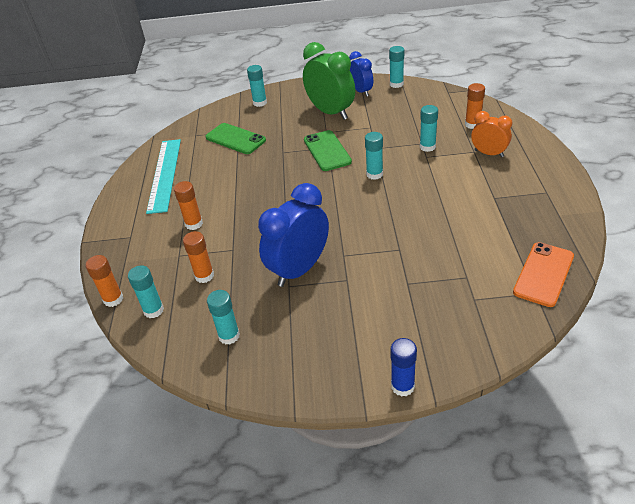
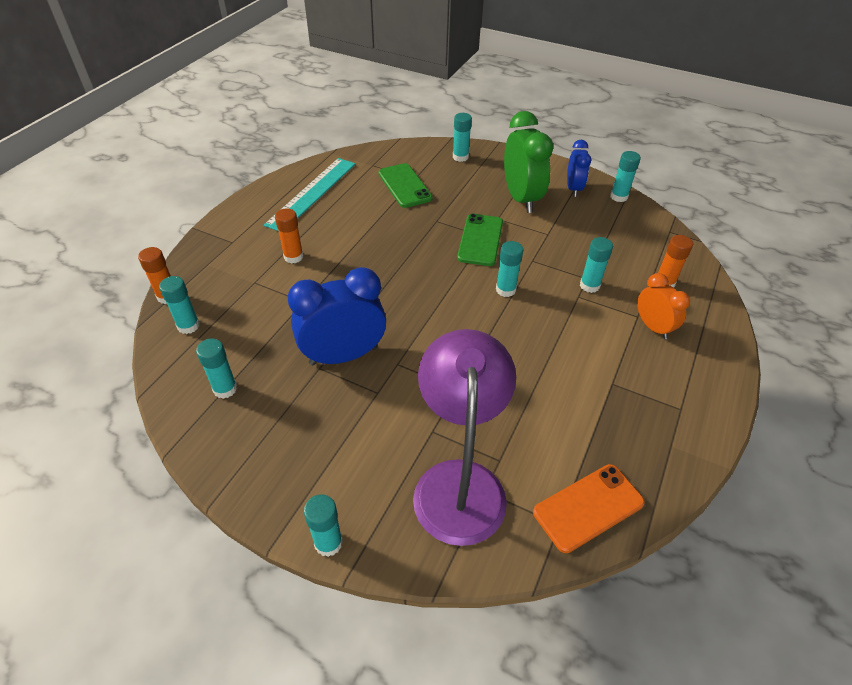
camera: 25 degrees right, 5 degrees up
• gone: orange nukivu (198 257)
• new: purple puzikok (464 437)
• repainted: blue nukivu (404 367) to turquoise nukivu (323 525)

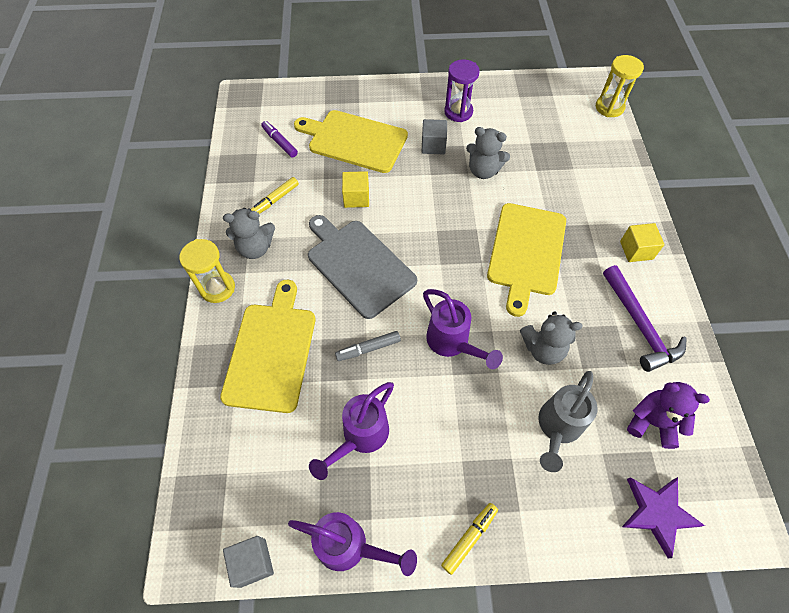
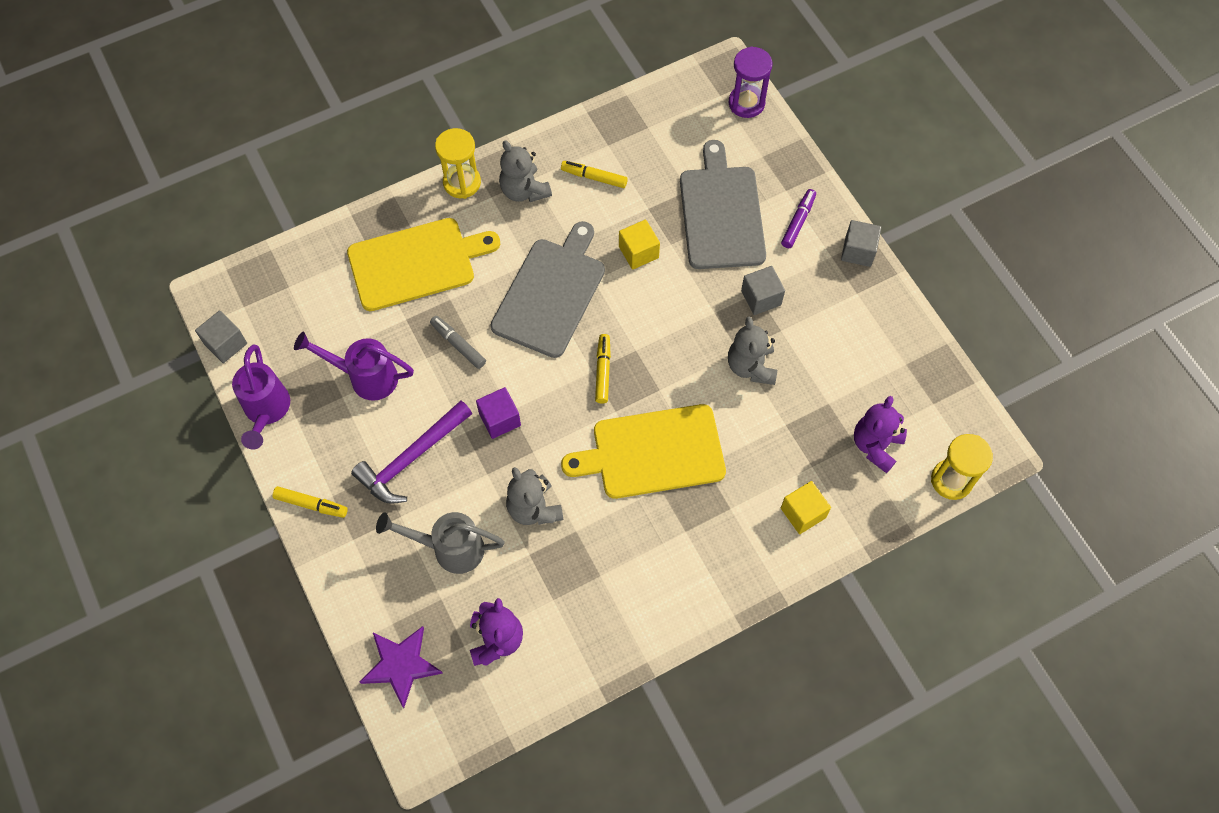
camera: 65 degrees right, 5 degrees up
• new: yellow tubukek (603 369)
• new: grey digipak (861 243)
• new: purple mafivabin (880 434)
• shifted: purple tubukek (279 139) to (798 218)
• shifted: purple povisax (462 91) to (750 82)
• shifted: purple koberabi (644 318) to (411 452)
• shifted: yellow digipak (642 242) to (806 507)
• swapped: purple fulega (463 329) to purple digipak (498 413)
• repainted: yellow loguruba (351 141) to grey loguruba (723 204)

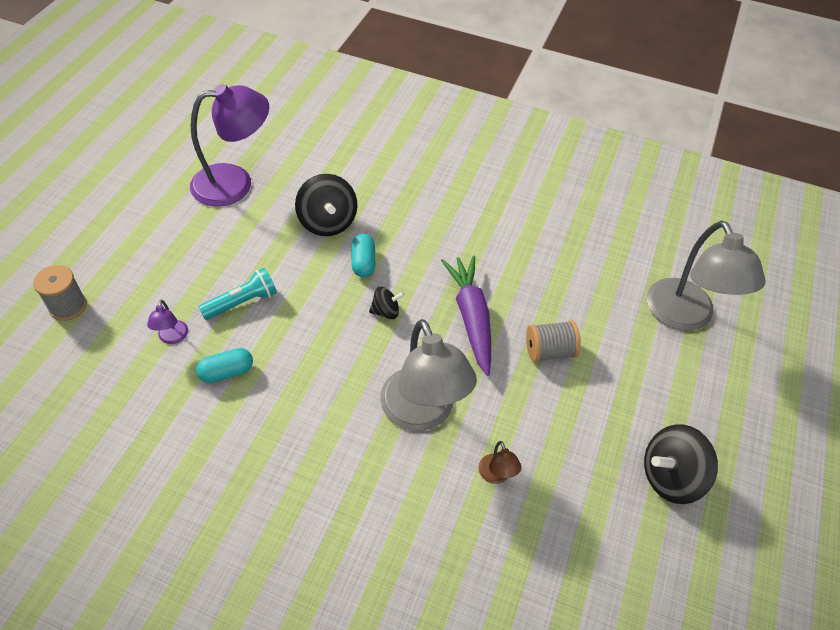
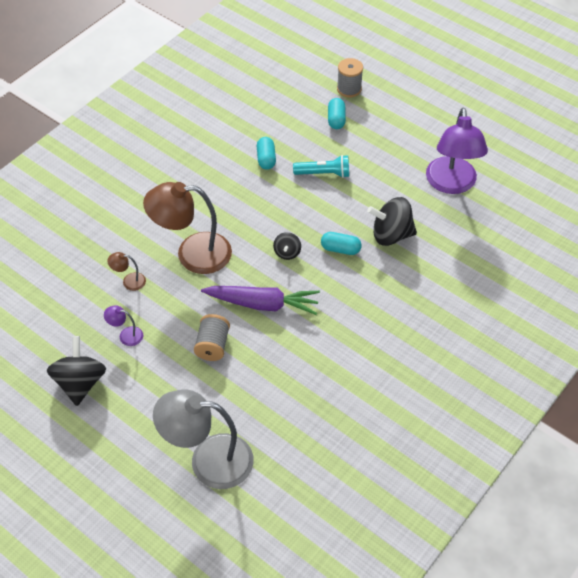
camera: 110 degrees right, 0 degrees up
• new: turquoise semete (337 113)
• shifted: purple puzikok (167 322) to (123 325)
• repainted: grey puzikok (428 375) to brown puzikok (187 228)
• rotated: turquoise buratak (237 294) = (321 166) 75 degrees counterclockwise

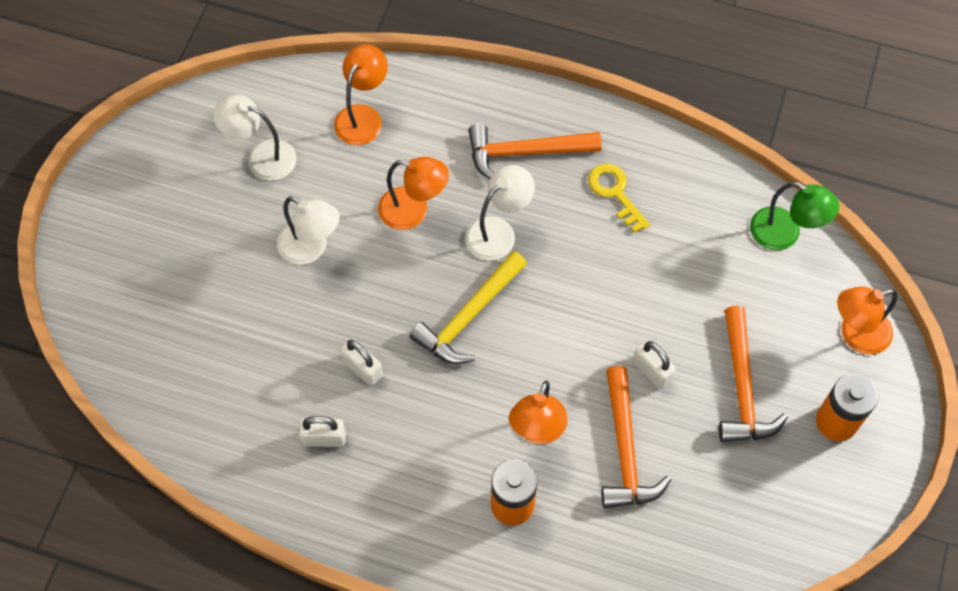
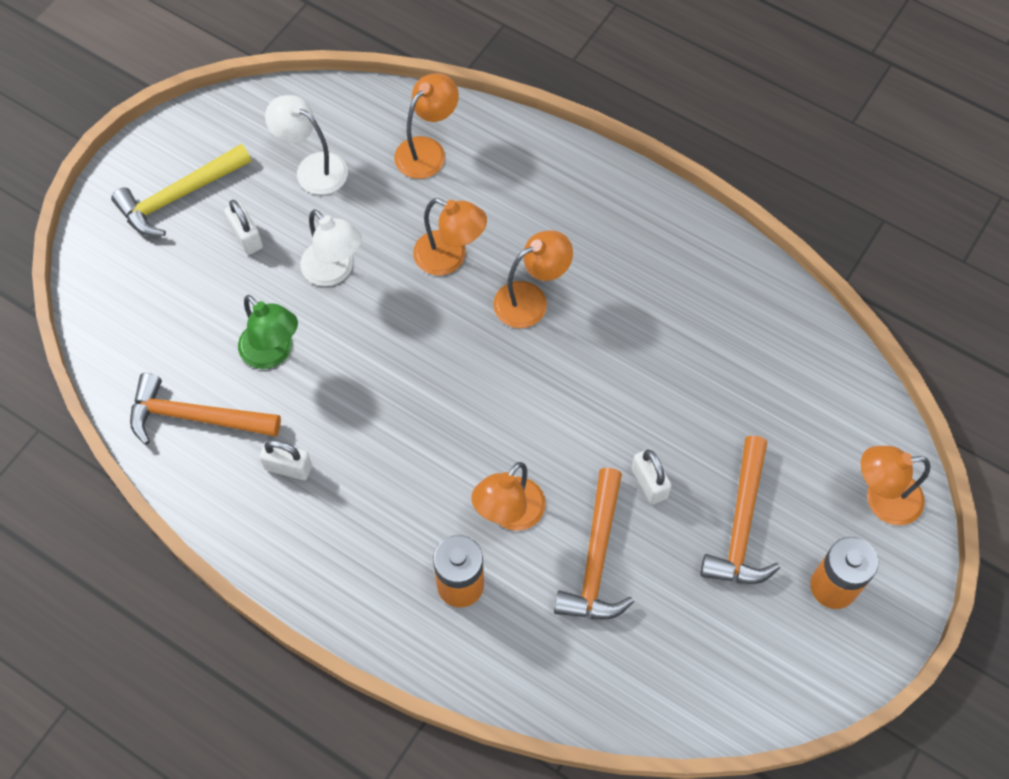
camera: 15 degrees right, 0 degrees up
• gone: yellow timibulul (619 198)
• shifted: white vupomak (361 362) to (243 227)
• shifted: yellow koberabi (468 307) to (181 190)
• shifted: orange koberabi (535 151) to (205 409)
• shifted: green puzikok (794 216) to (268 332)
• repainted: white puzikok (500 213) to orange puzikok (533 279)

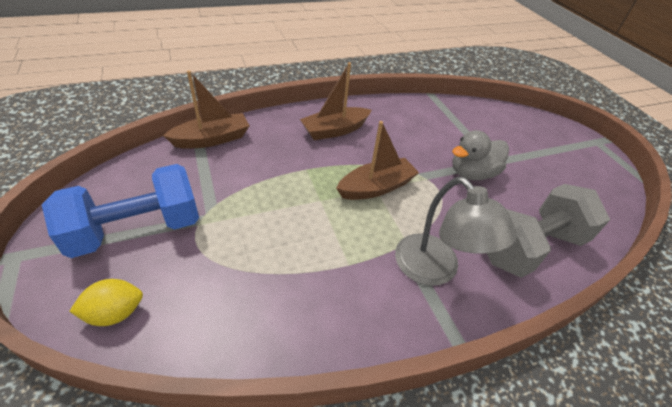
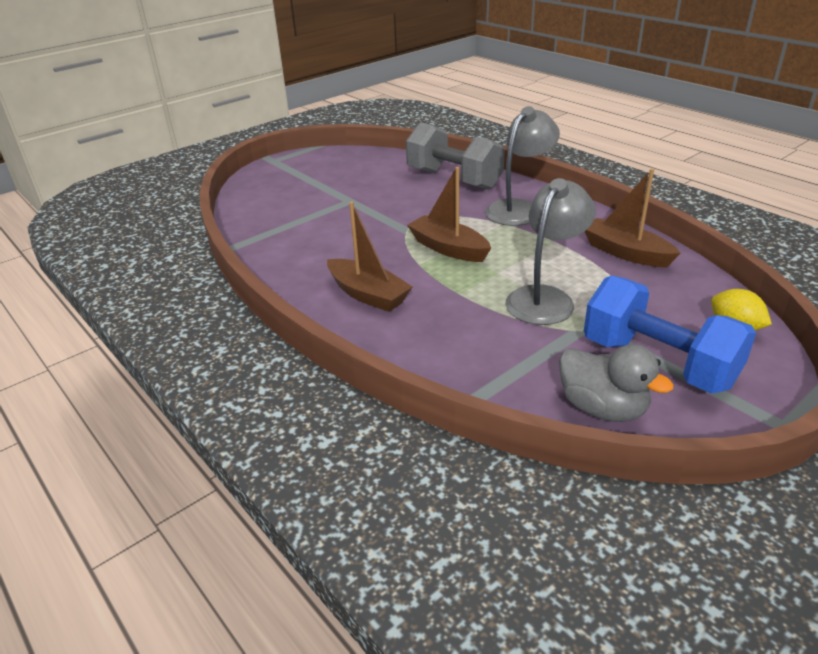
camera: 105 degrees left, 10 degrees down
• new: grey puzikok (550 251)
• shifted: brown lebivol (206 109) to (633 218)
• shifted: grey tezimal (480 155) to (616 383)

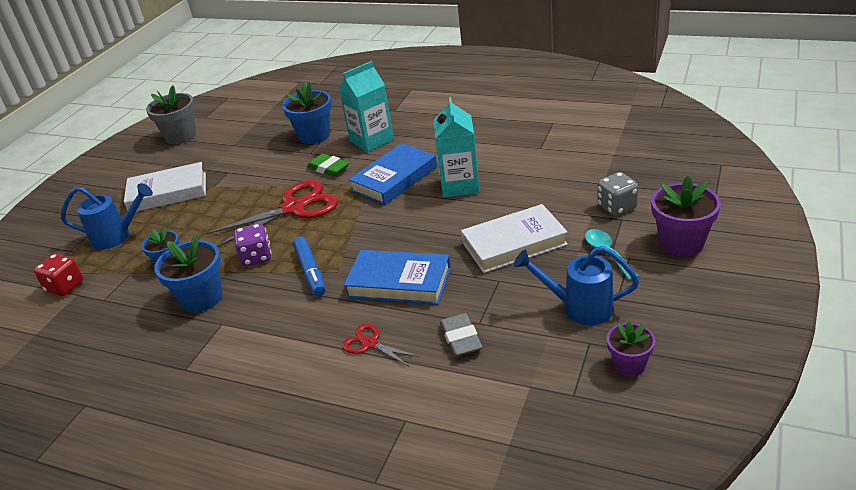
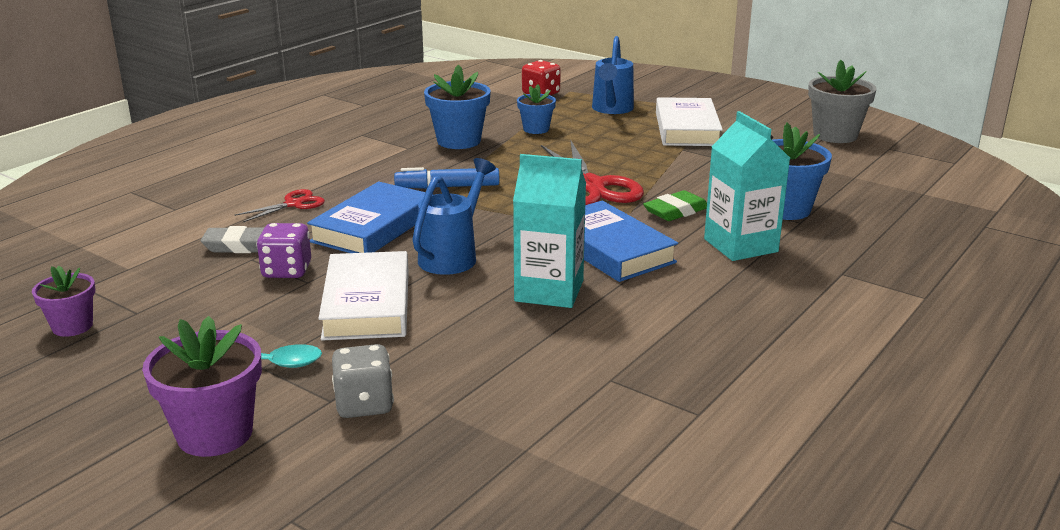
camera: 100 degrees right, 10 degrees down
• shifted: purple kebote (253 244) to (284 250)
• shifted: blue fulega (576 285) to (454 216)

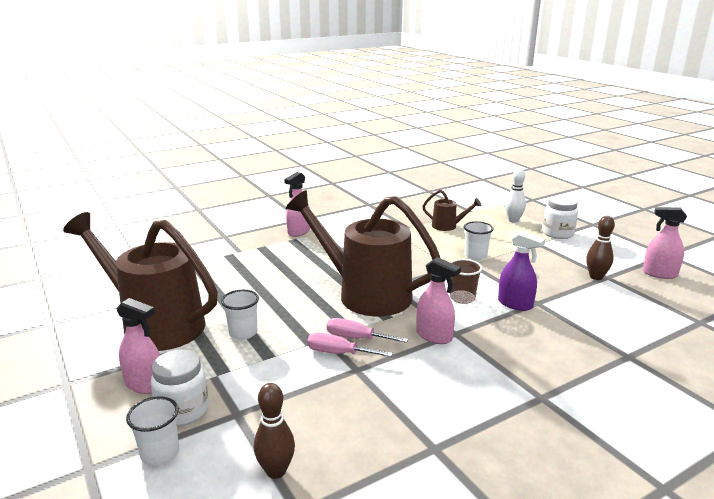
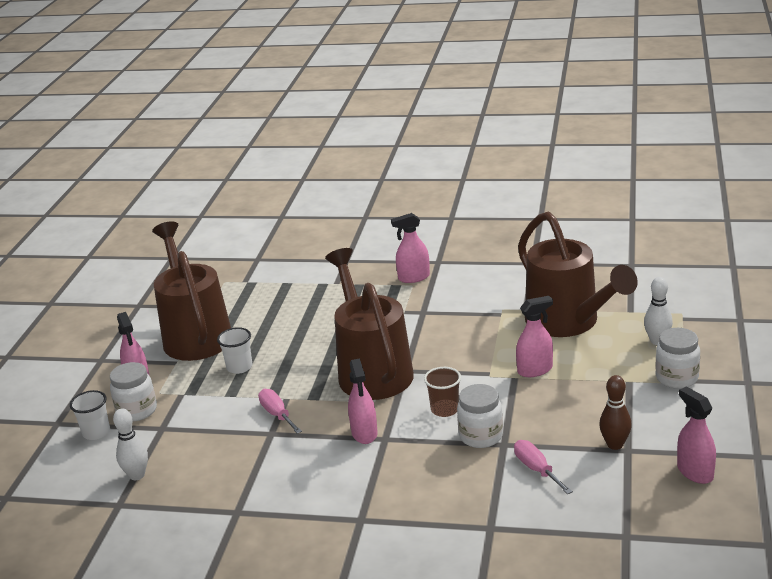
camera: 45 degrees right, 5 degrees up
• shifted: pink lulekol (367 330) to (543 467)
• swapped: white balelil (478 240) to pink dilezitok (534 336)
• swapped: purple dilezitok (521 271) to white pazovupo (480 416)
• repainted: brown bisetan (274 431) to white bisetan (130 444)
• scaled: brown fulega (451 210) = (578 274) x2.31

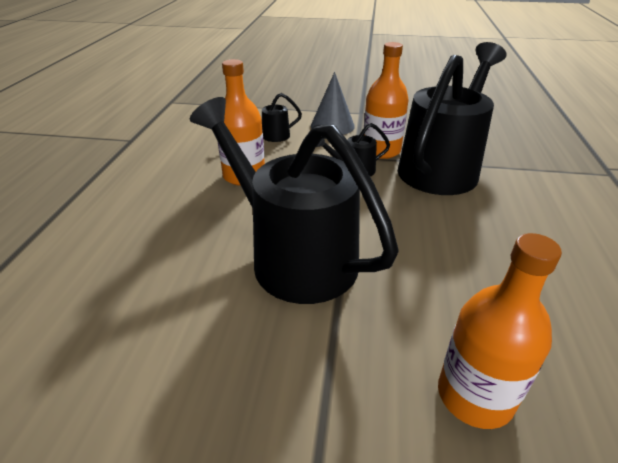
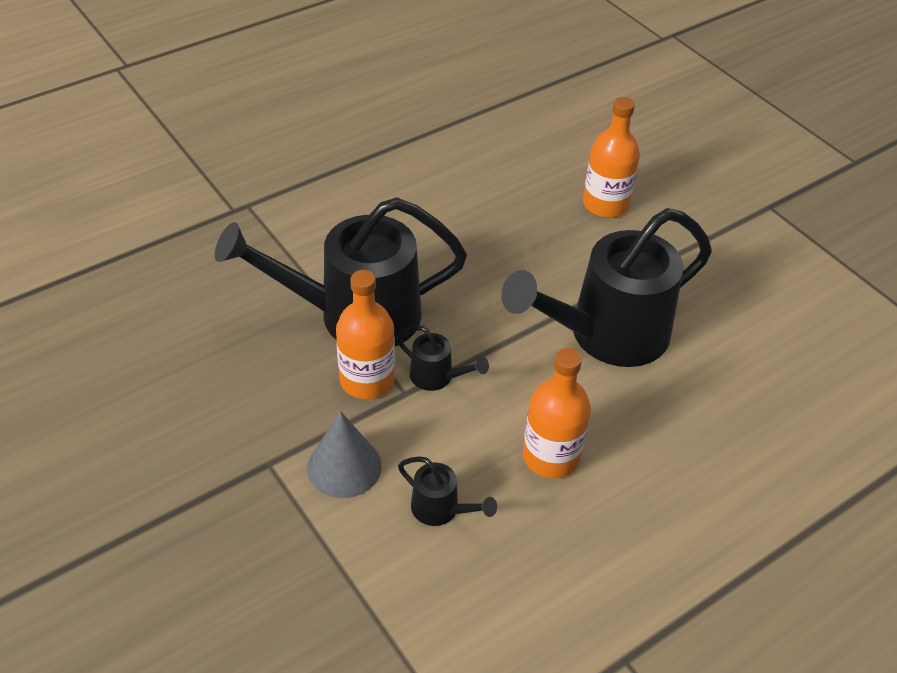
camera: 135 degrees left, 10 degrees up
• rotated: black fulega (294 200) = (606 287) 60 degrees clockwise

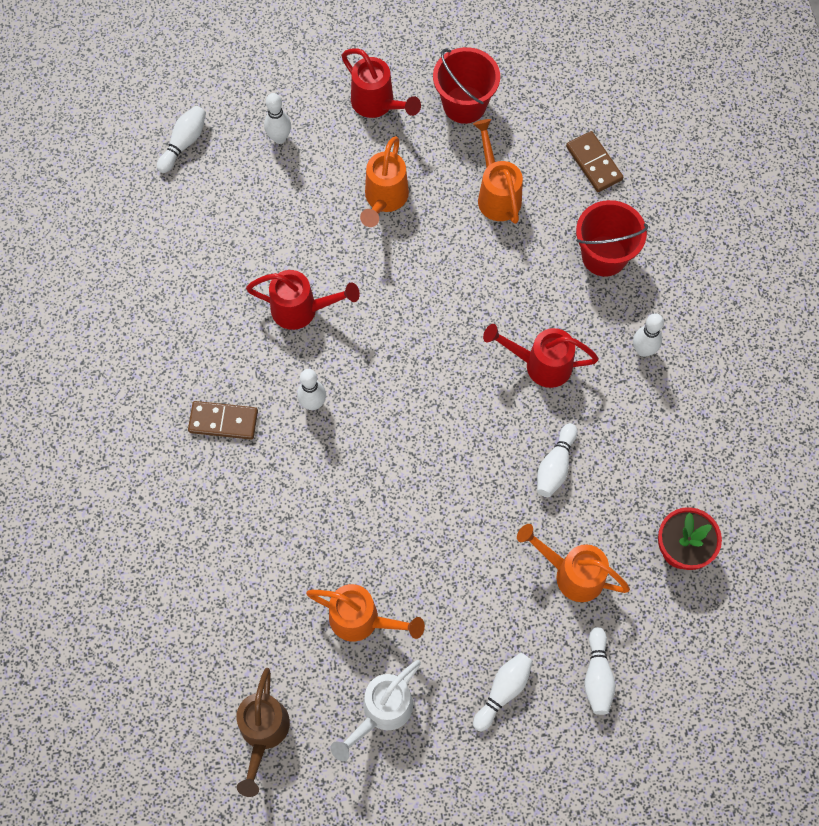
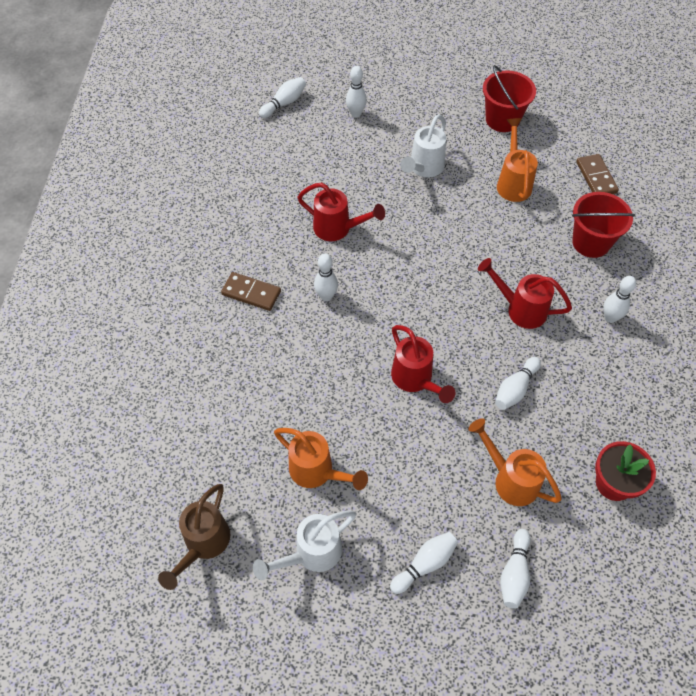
camera: 15 degrees right, 10 degrees down
• shifted: red fulega (381 83) to (423 364)
• repainted: orange fulega (384 181) to white fulega (423 145)

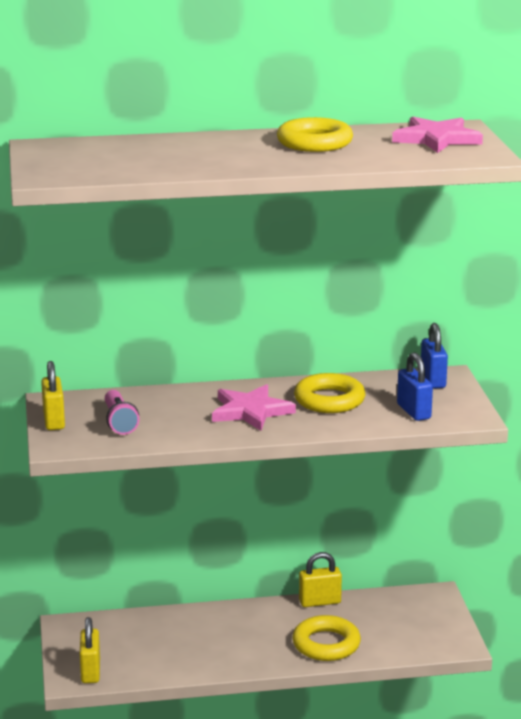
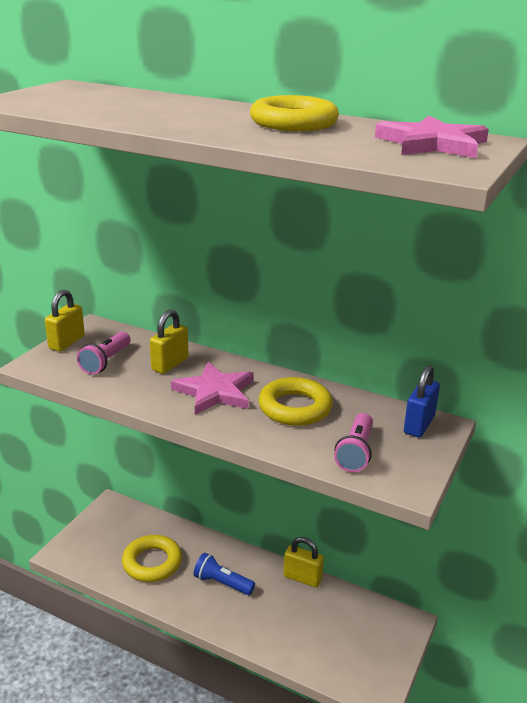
camera: 35 degrees right, 5 degrees up
• new: blue buratak (224 574)
• shifted: yellow vupomak (90 650) to (169 342)
• shifted: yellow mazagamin (326 638) to (152 558)
• swapped: blue vupomak (415 386) to pink buratak (353 442)

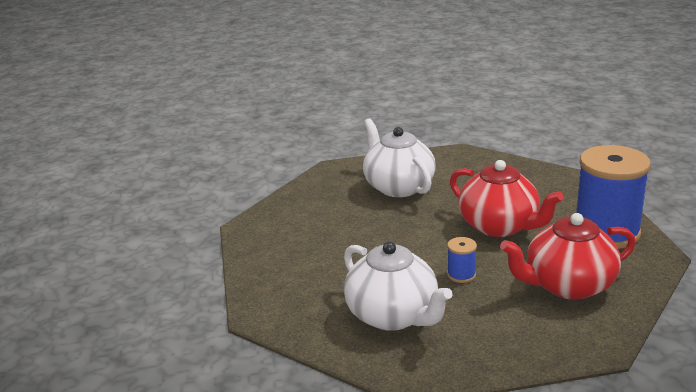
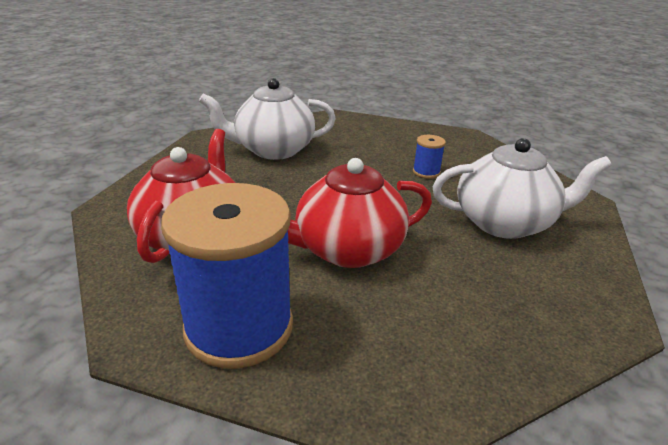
camera: 115 degrees right, 5 degrees up
• shifted: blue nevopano (462 260) to (429 157)

